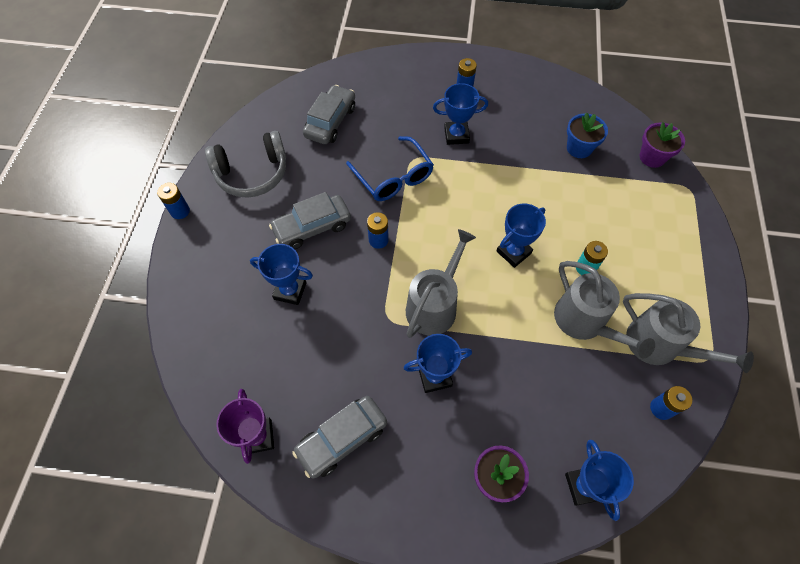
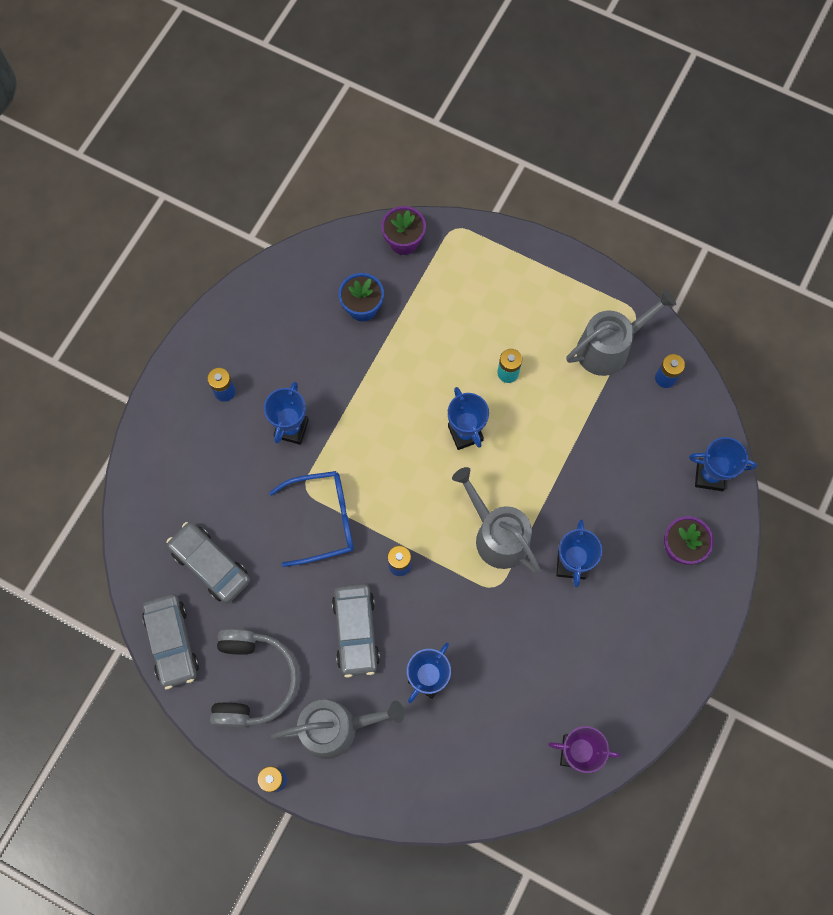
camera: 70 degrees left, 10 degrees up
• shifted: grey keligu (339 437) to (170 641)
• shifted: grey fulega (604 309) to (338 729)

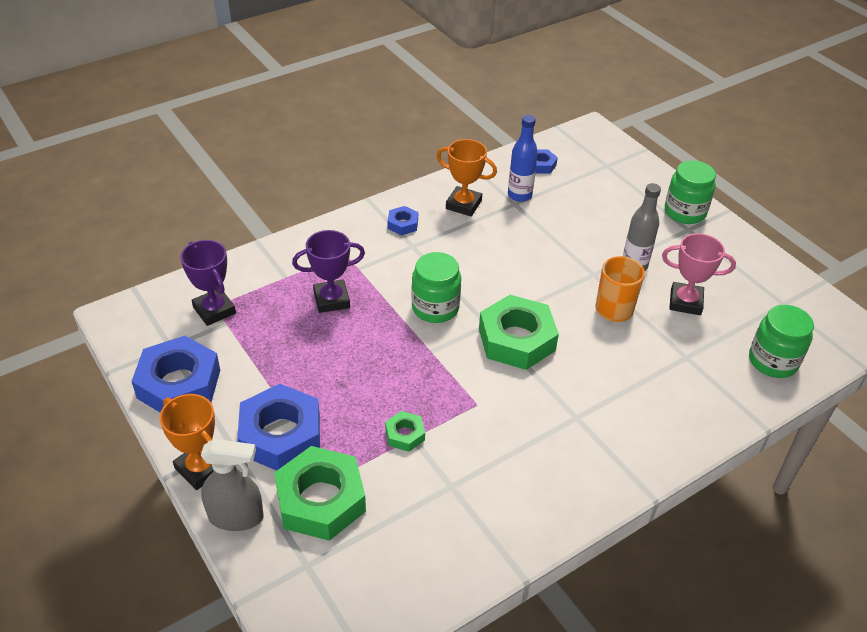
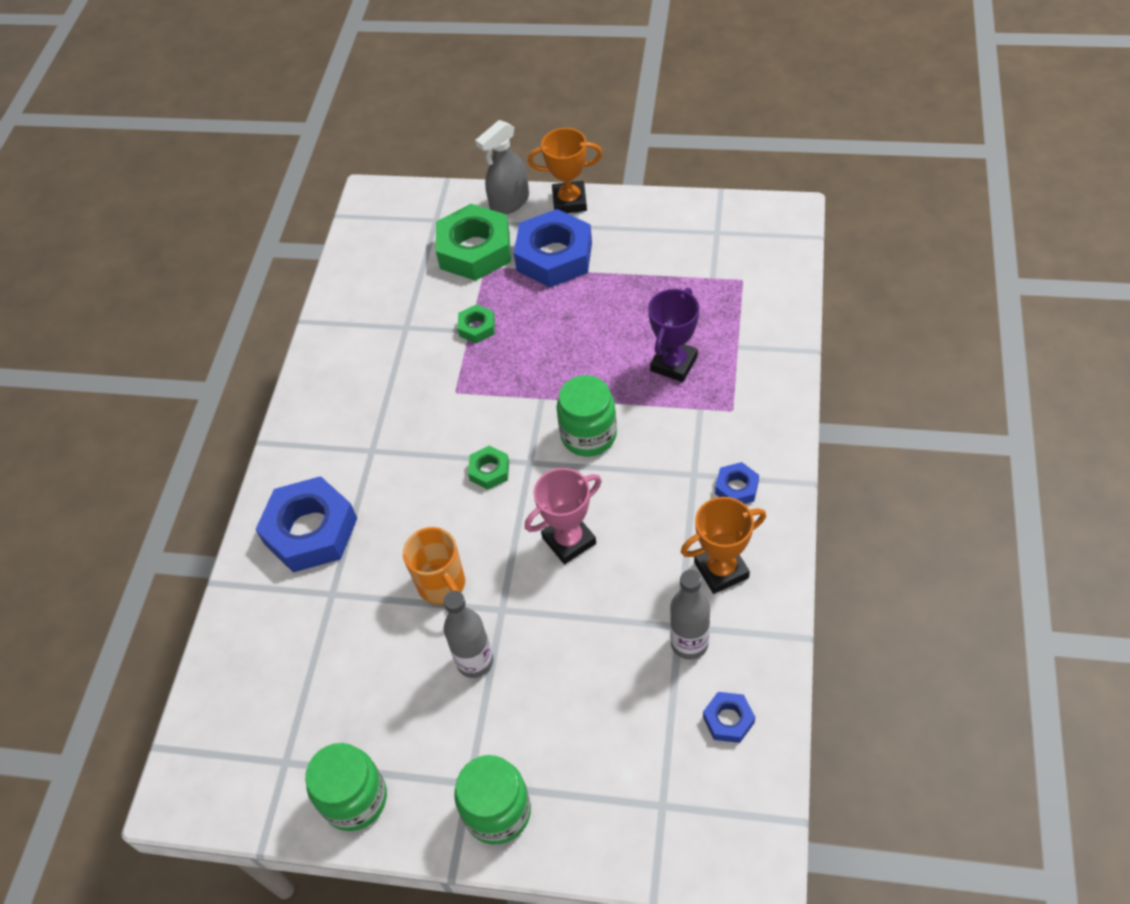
camera: 140 degrees right, 10 degrees up
• gone: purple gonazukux (208 283)
• shifted: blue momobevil (175 374) to (306 524)
• shifted: pink gonazukux (699 274) to (563 516)
• shifted: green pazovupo (781 341) to (346 787)
• repainted: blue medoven (523 158) to grey medoven (690 614)
• scaled: green momobevil (519 332) = (488 467) x0.47

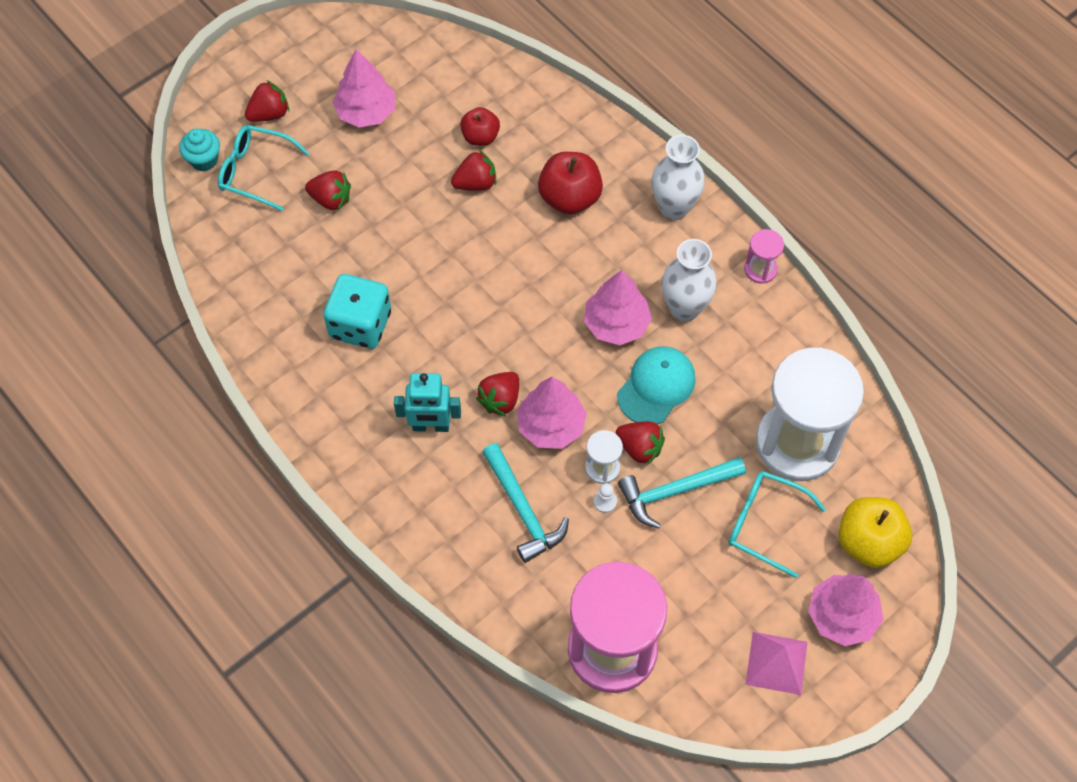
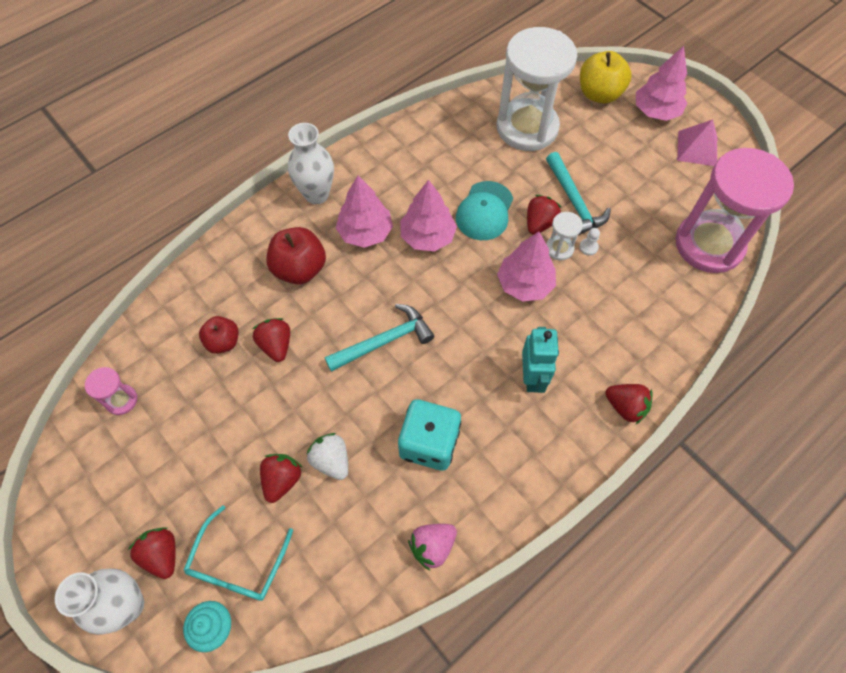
camera: 90 degrees left, 0 degrees up
• gone: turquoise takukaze (777 524)
• new: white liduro (327 456)
• new: pink liduro (432 547)
• shifted: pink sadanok (364 88) to (364 211)
• shifted: red liduro (497 394) to (629 404)
• shifted: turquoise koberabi (525 503) to (379 338)
• shifted: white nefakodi (689 280) to (99 601)
• shifted: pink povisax (764 256) to (111 391)
• rotated: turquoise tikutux (656 385) = (484 210) 105 degrees counterclockwise

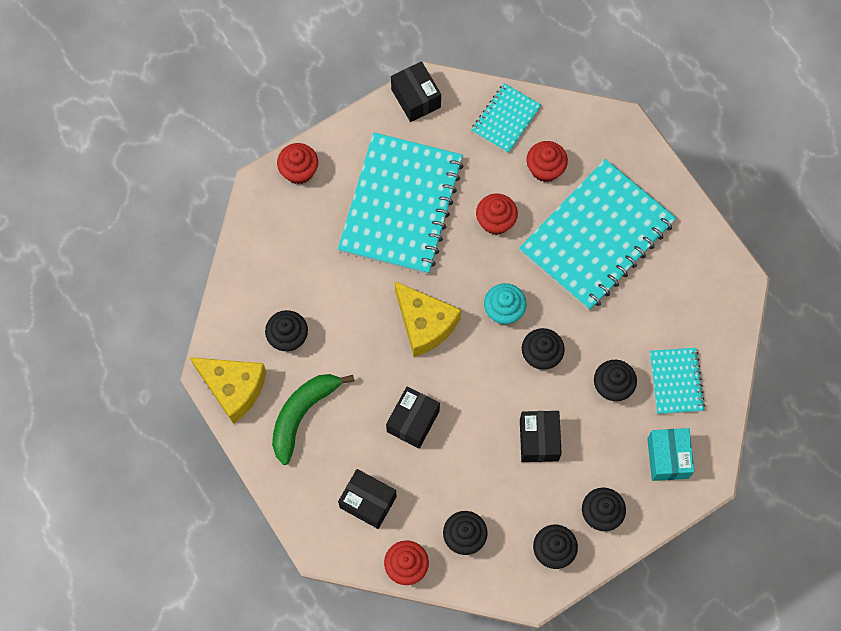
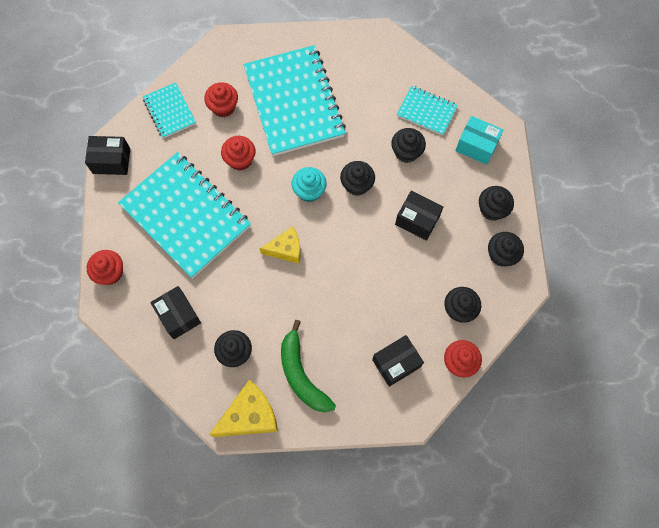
camera: 60 degrees left, 0 degrees up
• shifted: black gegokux (413 418) to (175 312)
• scaled: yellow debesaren (428 319) = (280 244) x0.66

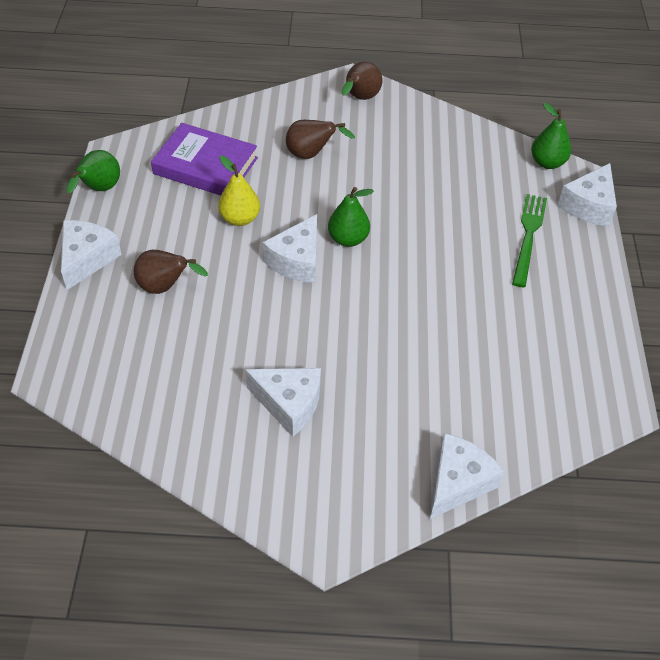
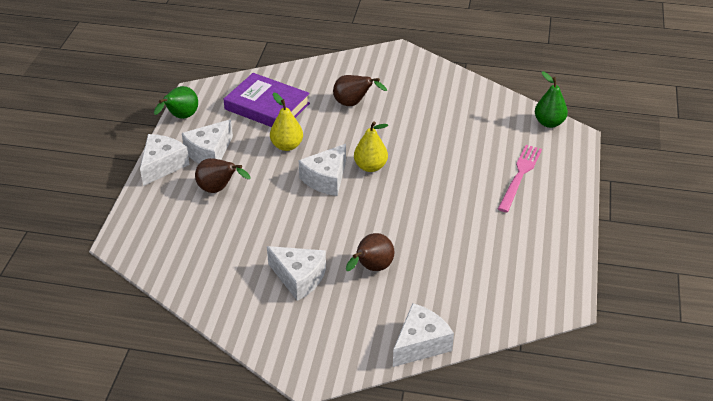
camera: 10 degrees right, 10 degrees down
• shifted: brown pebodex (362 81) to (370 252)
• shifted: white debesaren (587 194) to (207 141)
• repainted: green pebodex (351 217) to yellow pebodex (371 146)
• repainted: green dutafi (529 240) to pink dutafi (520 178)

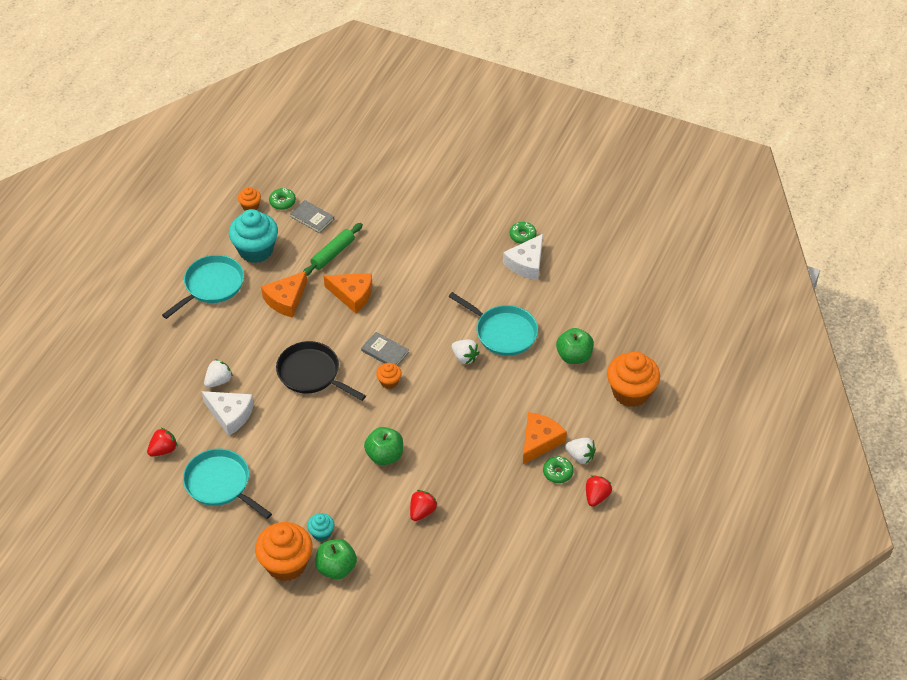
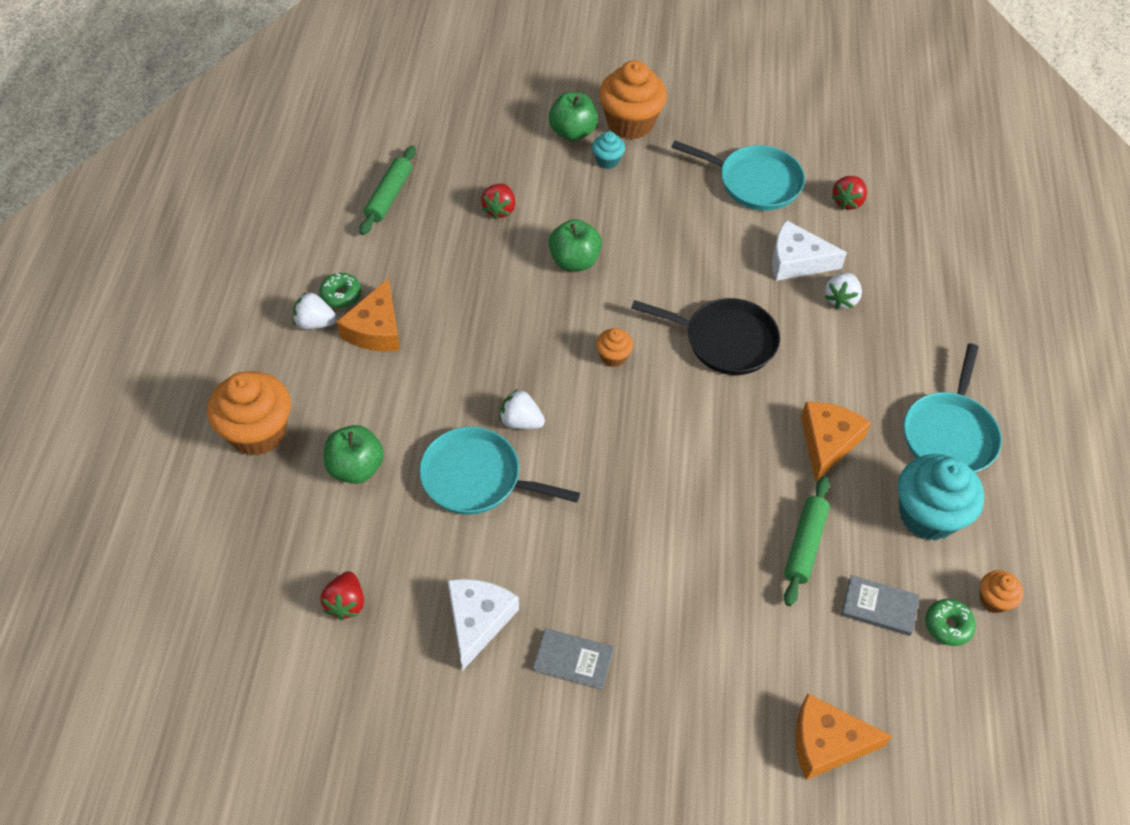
camera: 160 degrees right, 5 degrees up
• gone: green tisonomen (523 233)
• new: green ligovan (387 190)
• shifted: orange debesaren (348 293) to (843 737)
• shifted: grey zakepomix (385 349) to (573 659)
• shifted: red liduro (599 491) to (342 595)

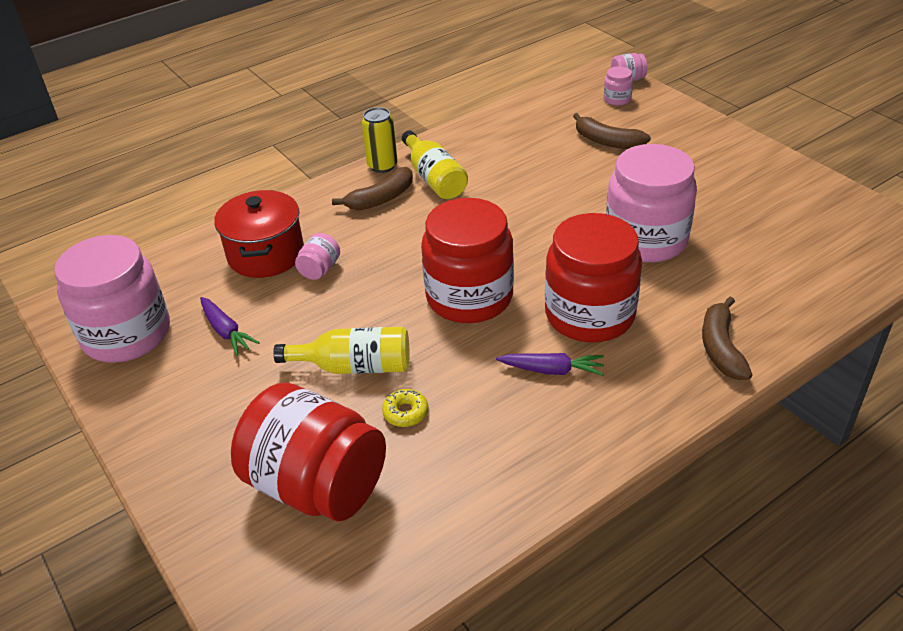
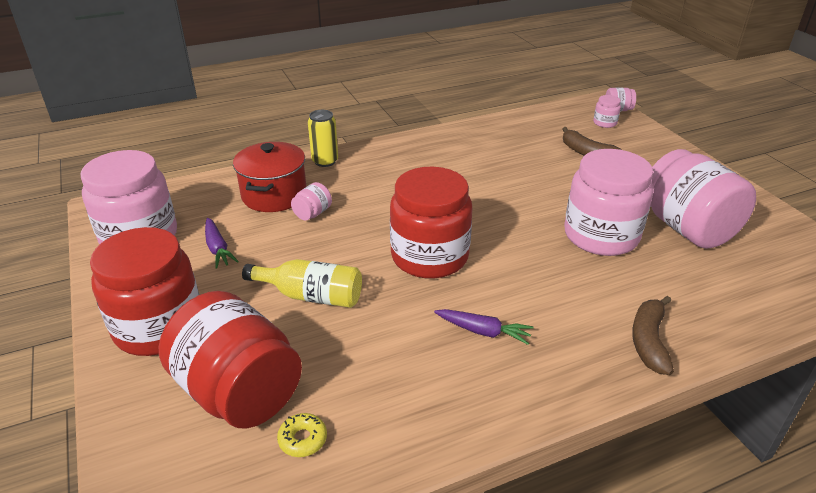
camera: 10 degrees right, 5 degrees down
• gone: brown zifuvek (372 188)
• gone: yellow medoven (435 164)
• new: pink pazovupo (703 199)
• shifted: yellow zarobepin (379 140) to (323 138)
• shifted: yellow tisonomen (405 408) to (302 435)
• shifted: red pazovupo (593 277) to (144 291)

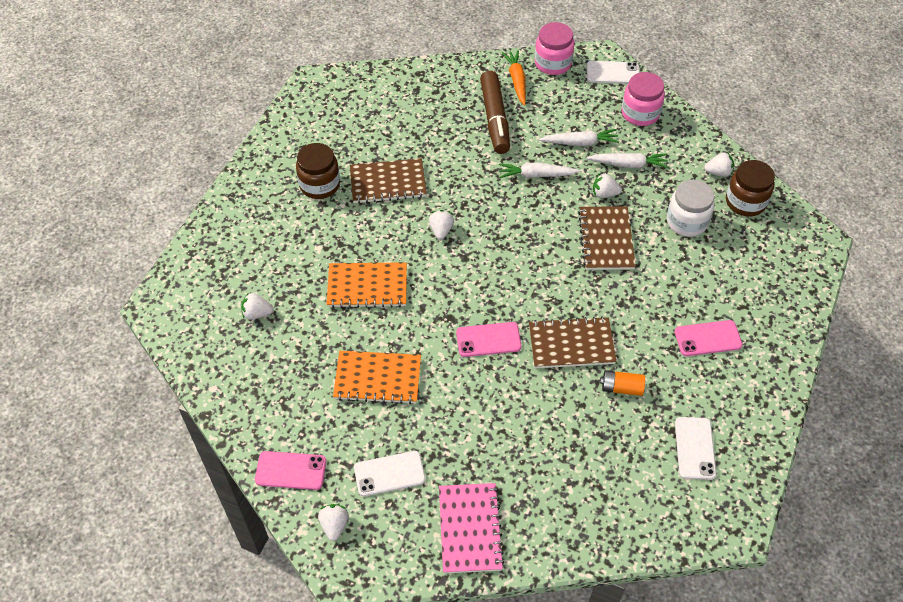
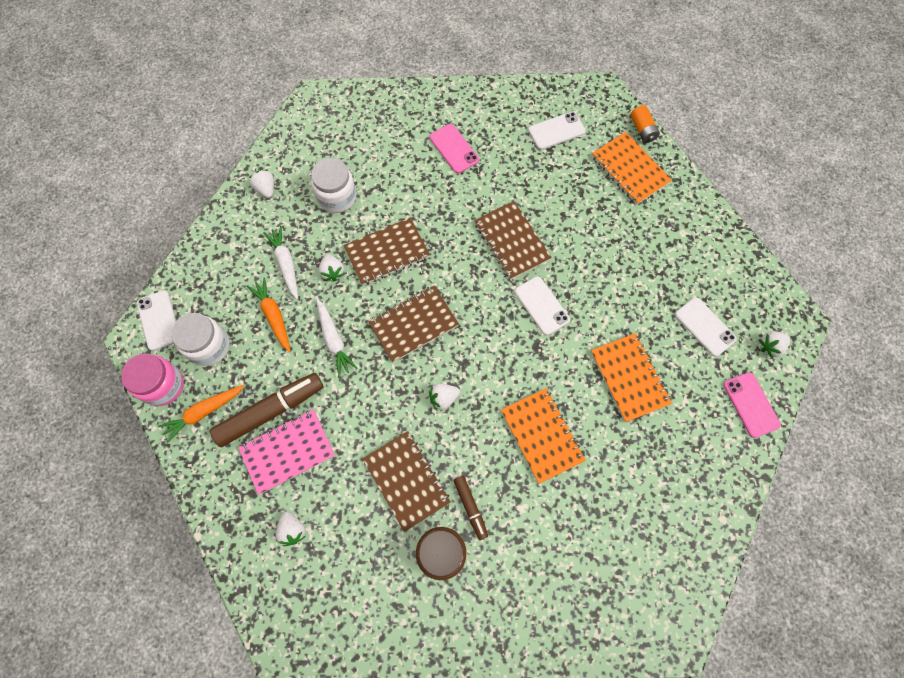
camera: 115 degrees left, 15 degrees up
• gone: pink pazovupo (643 99)
• gone: brown pazovupo (750 188)
• new: white pazovupo (200 339)
• new: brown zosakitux (413 324)
• new: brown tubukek (470 508)
• new: orange zosakitux (632 168)
• shifted: white liduro (257 306) to (291 528)
• shifted: pink zosakitux (472 528) to (286 452)
• shifted: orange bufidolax (622 383) to (645 124)
• repainted: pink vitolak (489 339) to white vitolak (542 305)
• repainted: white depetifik (579 137) to orange depetifik (269 314)

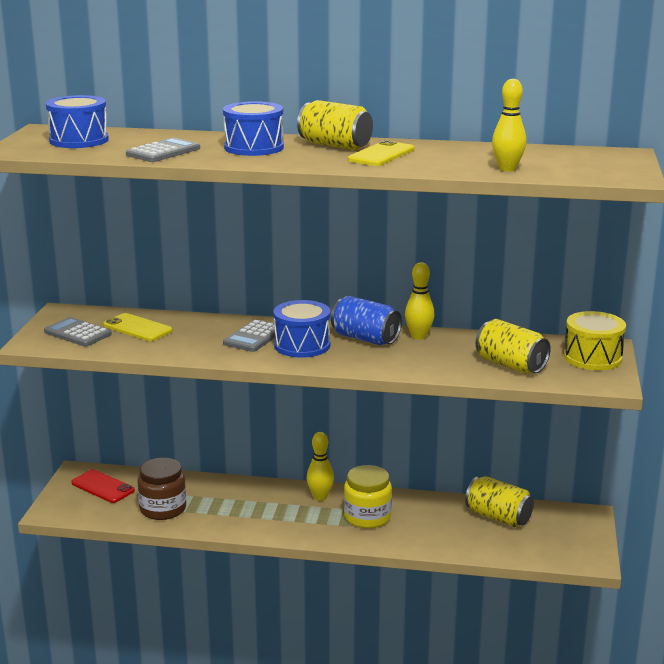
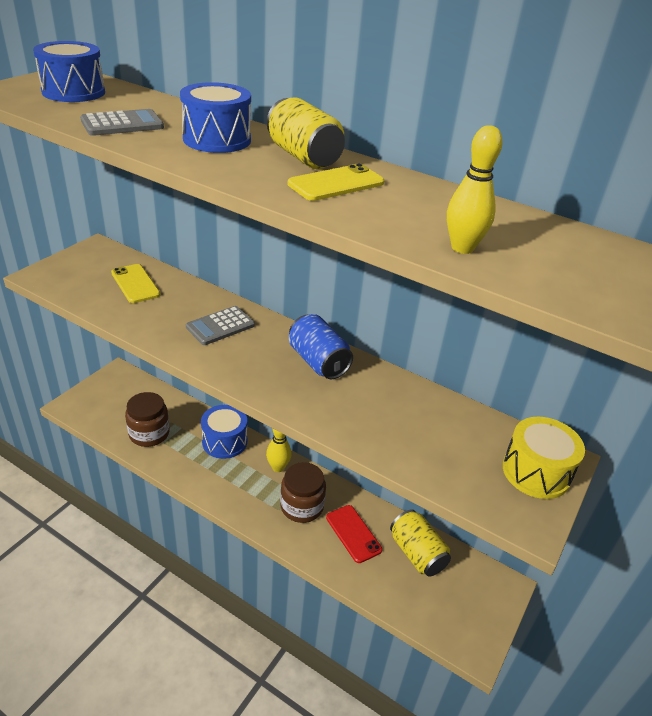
camera: 20 degrees right, 15 degrees up
• gone: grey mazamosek (78 332)
• gone: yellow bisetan (420 301)
• gone: yellow zarobepin (513 346)
• shifted: red vitolak (103 486) to (354 534)
• shifted: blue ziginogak (301 329) to (224 432)
• repainted: yellow pazovupo (368 496) to brown pazovupo (303 492)

